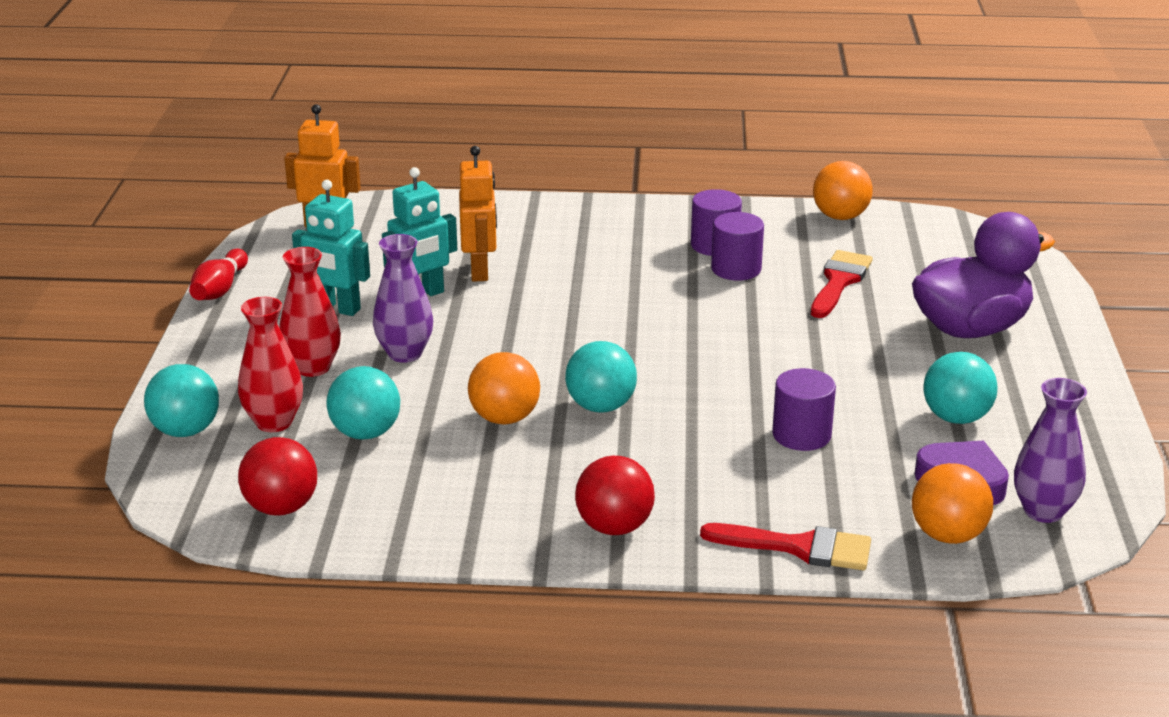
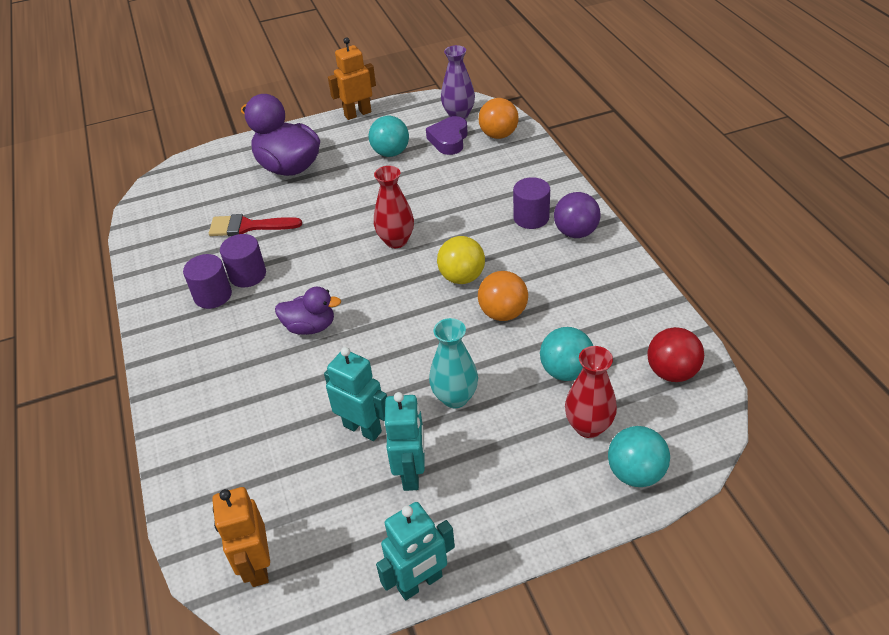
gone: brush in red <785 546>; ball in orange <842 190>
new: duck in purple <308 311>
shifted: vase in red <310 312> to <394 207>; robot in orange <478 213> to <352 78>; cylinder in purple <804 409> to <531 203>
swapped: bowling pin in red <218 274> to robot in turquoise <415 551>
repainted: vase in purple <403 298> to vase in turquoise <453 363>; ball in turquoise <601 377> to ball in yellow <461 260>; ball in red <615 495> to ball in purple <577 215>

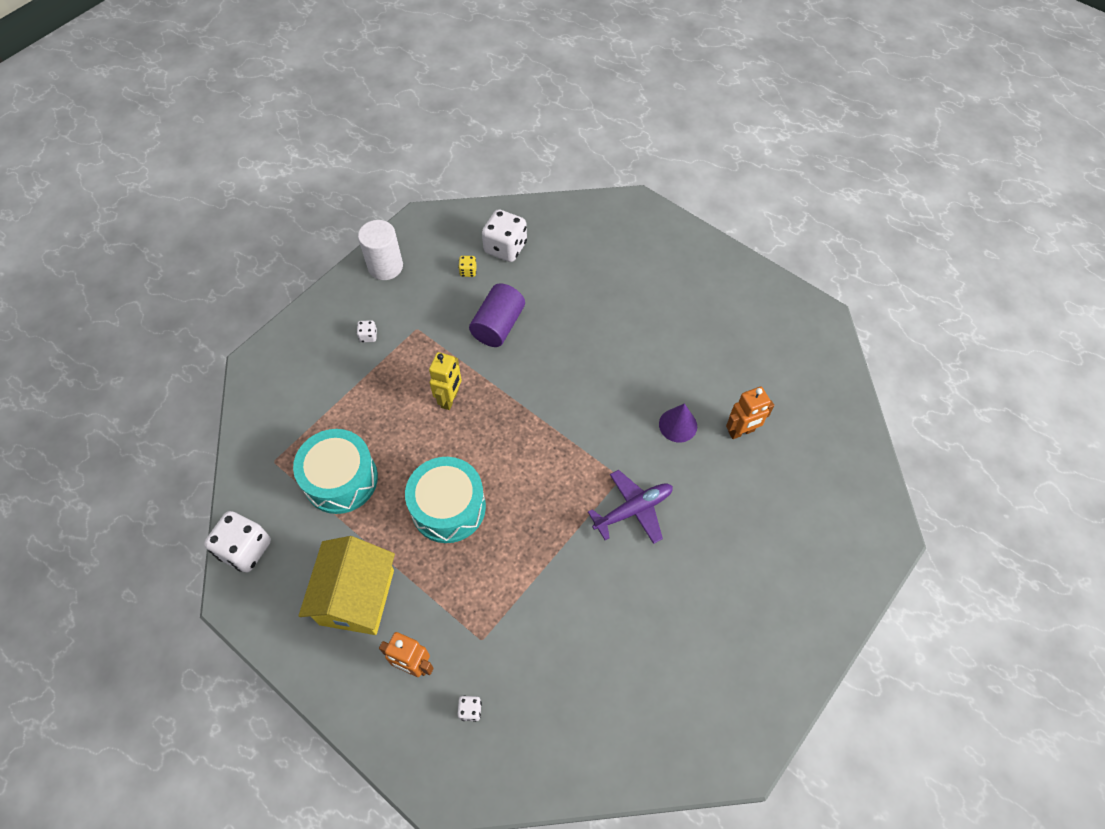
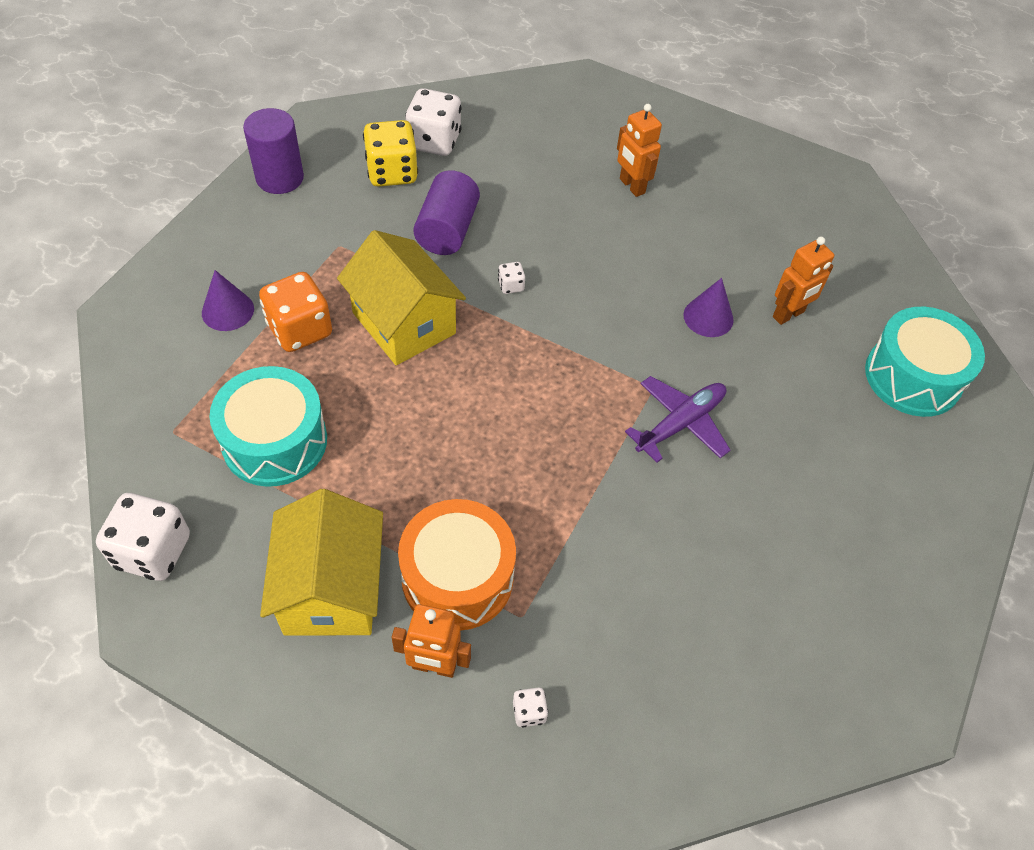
new: cone in purple <228 300>; dice in orange <295 312>; drum in orange <457 565>; robot in orange <639 150>
shifted: dice in white <367 331> to <511 278>; drum in turquoise <445 500> to <925 362>
swapped: robot in yellow <445 381> to house in yellow <401 297>
repainted: cylinder in white <380 250> to cylinder in purple <273 151>
scaled: dice in yellow <467 266> = <390 153> x2.20

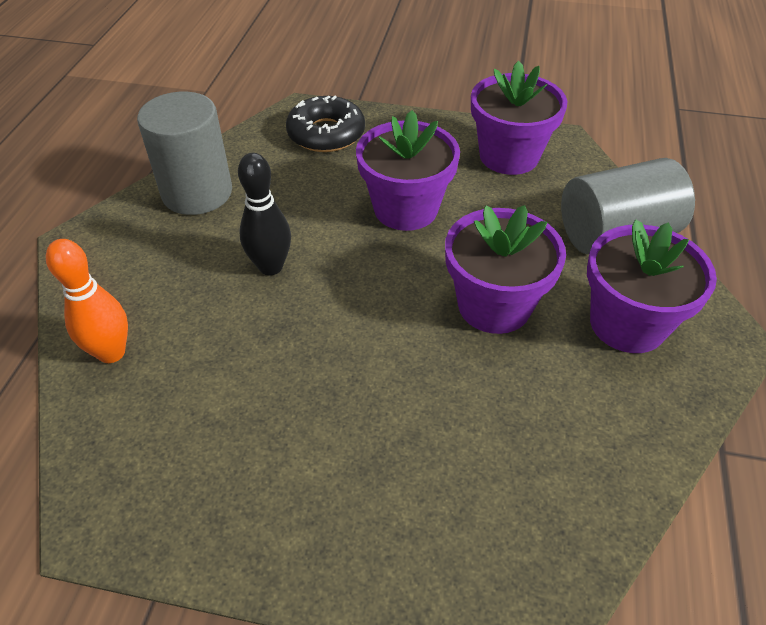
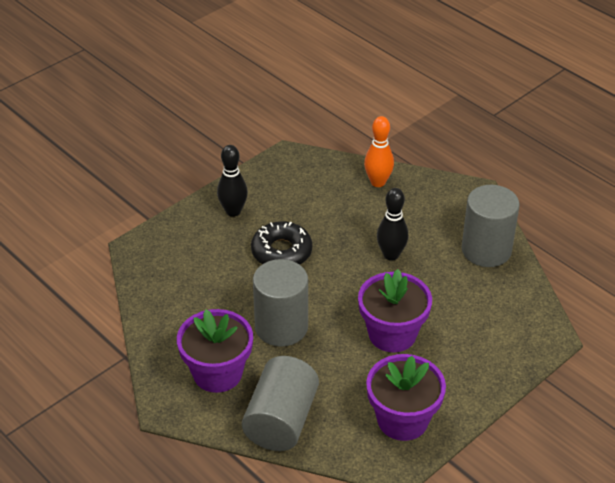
new: bowling pin in black <232 181>
shifted: donut in black <325 123> to <282 243>
swapped: flower pot in purple <505 269> to cylinder in grey <280 303>

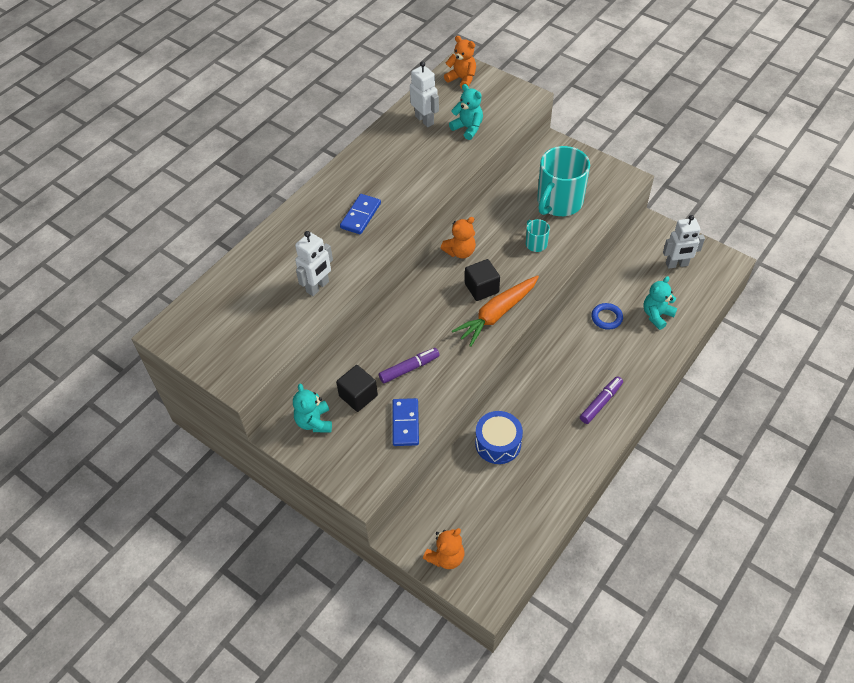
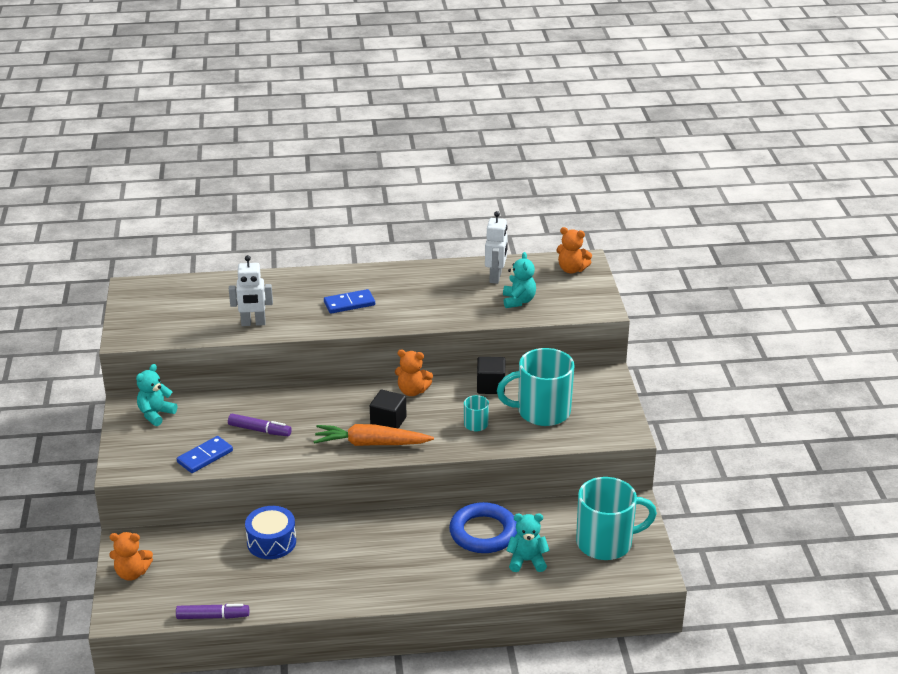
shifted: cube in black <357 388> to <491 375>; marker in purple <601 400> to <212 611>
swapped: robot in white <684 242> to mug in turquoise <616 518>
rotated: teddy bear in orange <460 62> = <574 250> 120 degrees clockwise
scaled: ring in blue <607 316> = <483 527> x1.88

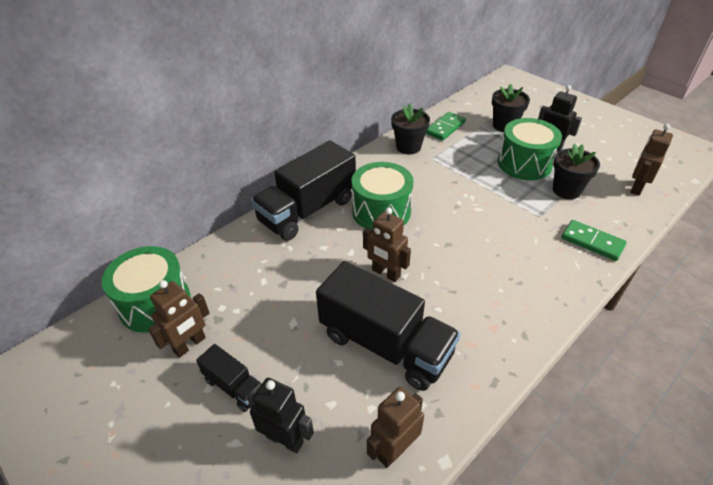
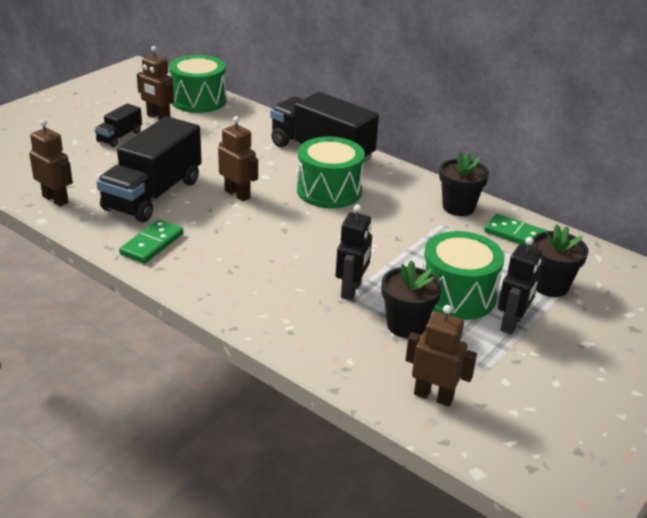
shifted: robot in black <280 415> to <354 252>; domino in green <594 240> to <151 241>
rotated: robot in brown <387 245> = <238 158> 105 degrees clockwise

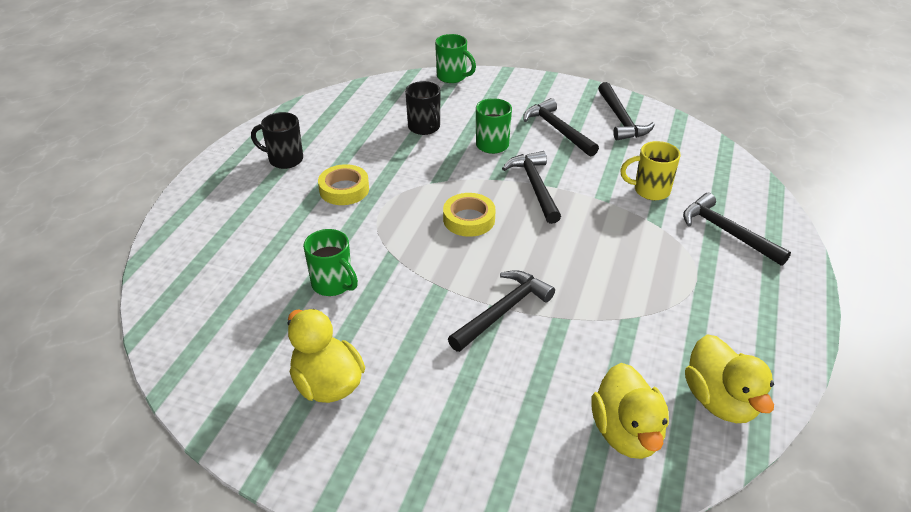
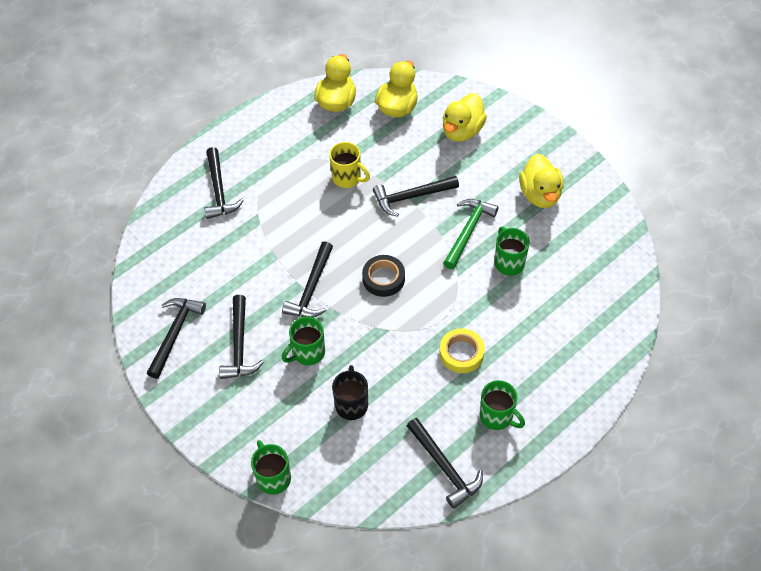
new: hammer in black <445 463>; duck in yellow <465 117>; hammer in green <471 234>
shifted: mug in yellow <650 170> to <349 165>
repainted: mug in black <277 140> to mug in green <502 405>; tape in yellow <469 215> to tape in black <383 276>

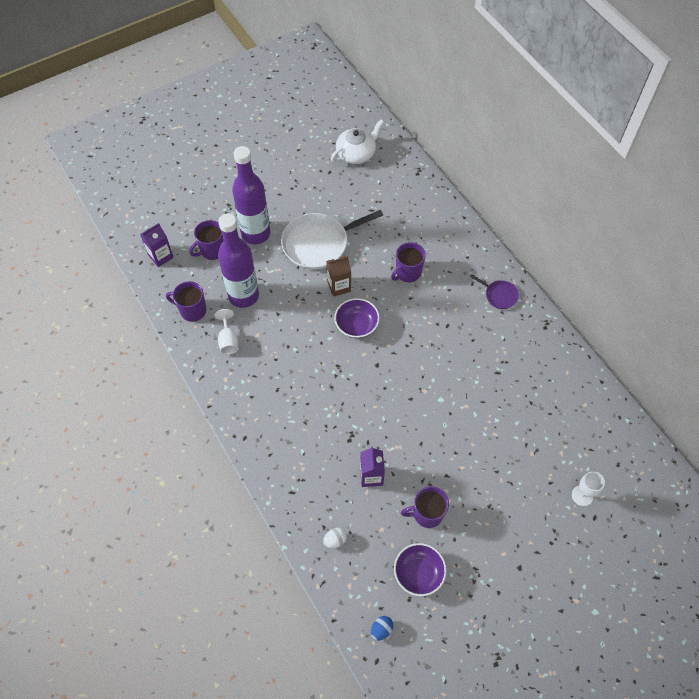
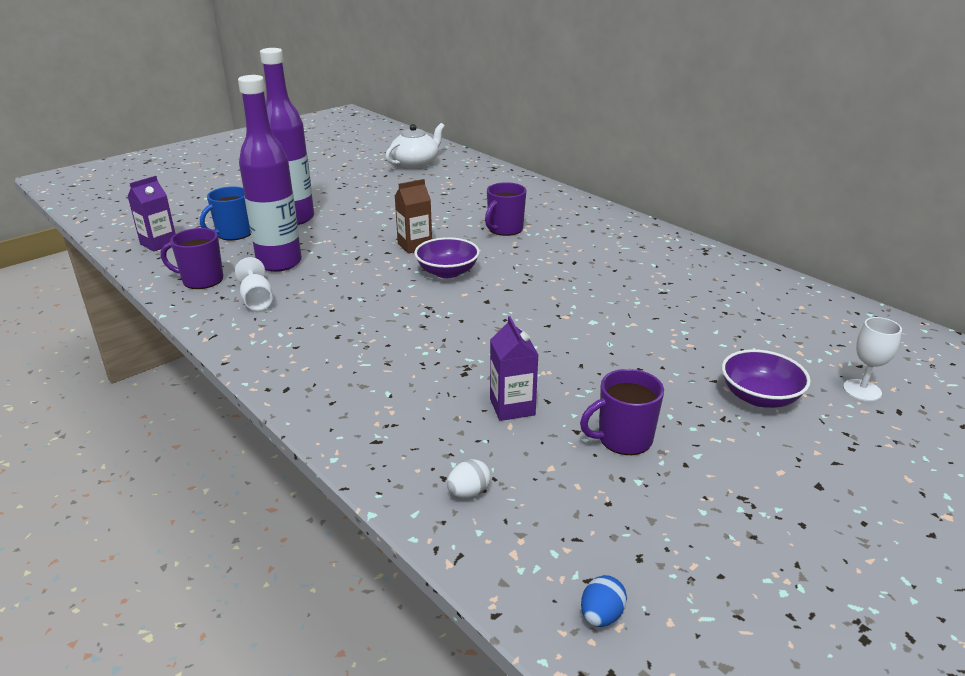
gone: pan in white <332 240>; pan in purple <494 291>
shifted: bowl in purple <420 569> to <766 378>
repainted: mug in purple <206 240> to mug in blue <225 213>

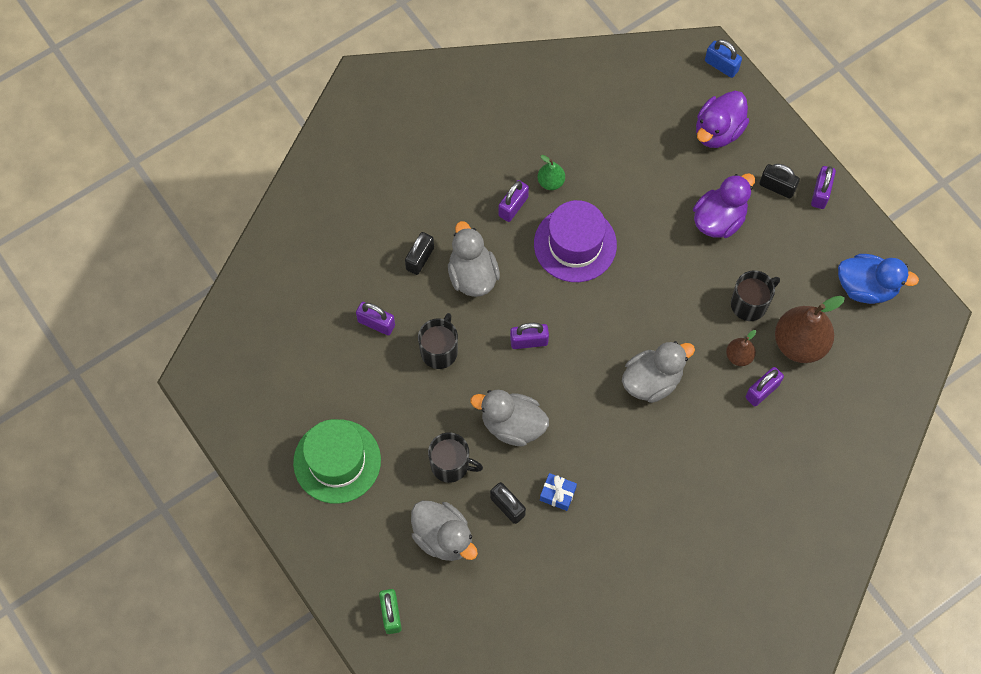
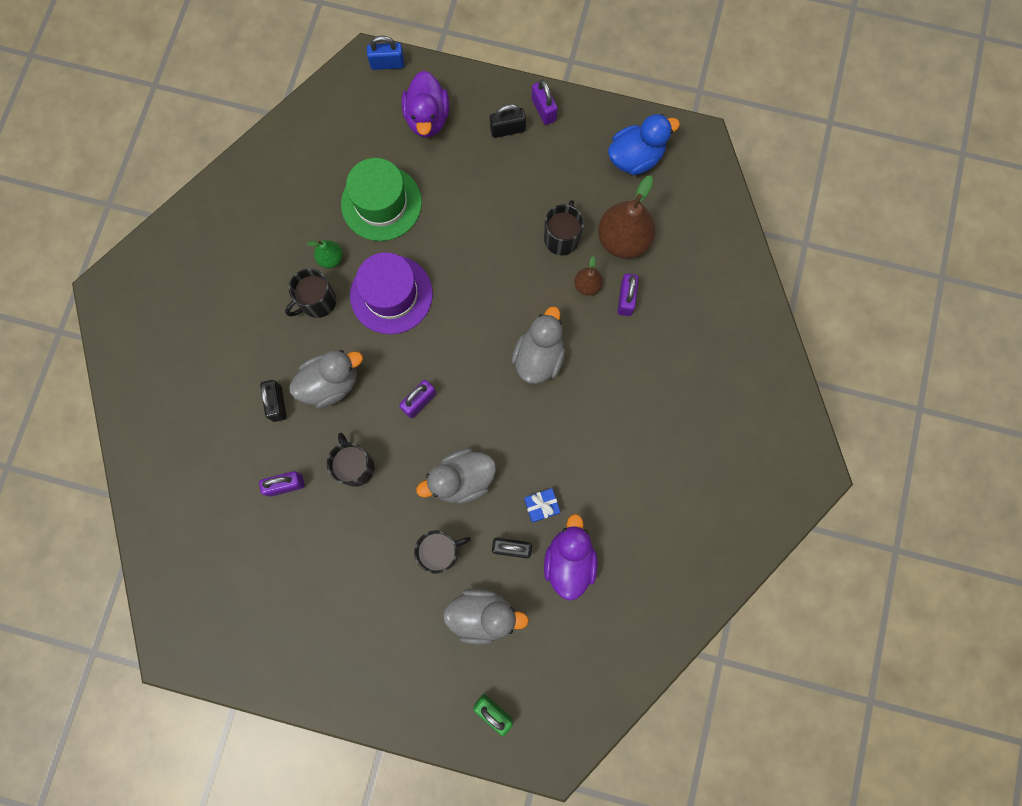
shifted: hat in green <337 461> to <381 199>; duck in purple <724 205> to <570 557>
swapped: padlock in purple <513 201> to mug in black <310 293>
rotated: duck in grey <474 259> = <326 379> 120 degrees clockwise

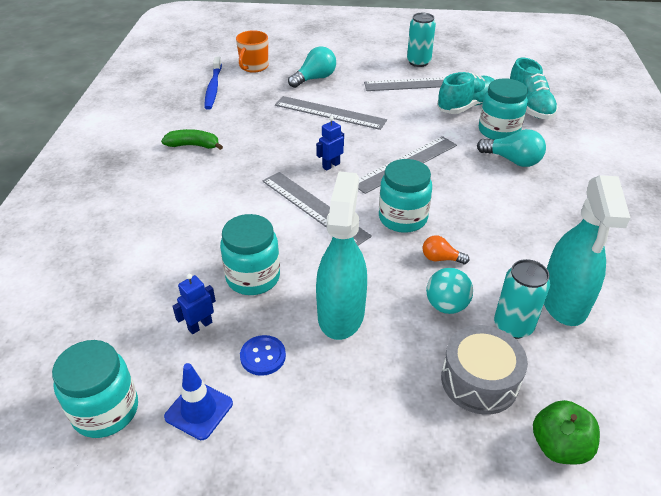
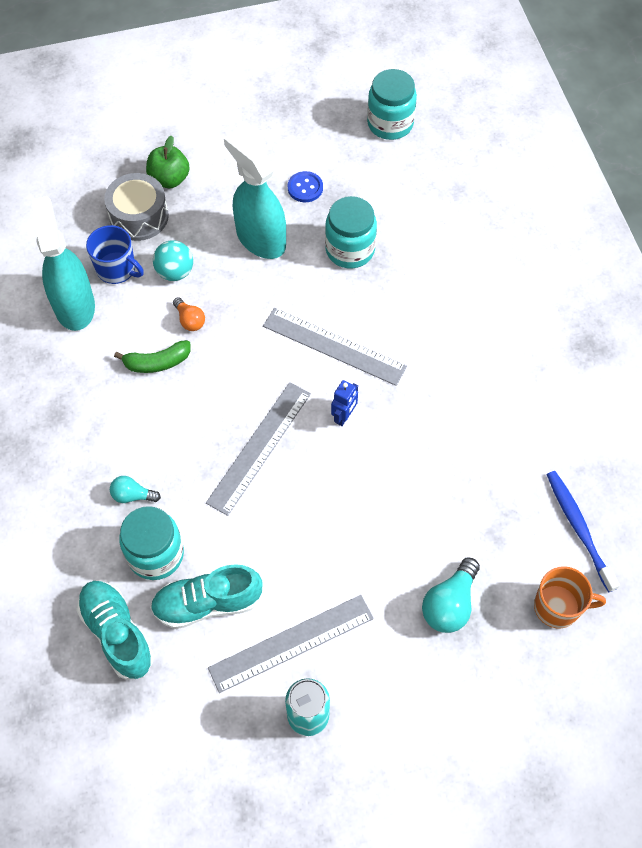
gone: traffic cone in blue <198 401>; robot in blue <194 304>; ruler in grey <331 113>; jar in turquoise <405 196>
shifted: banana in green <192 139> to <152 356>; apple in green <566 432> to <168 162>
swapped: can in turquoise <522 299> to mug in blue <115 254>
rotated: mug in orange <252 51> = <570 597> 90 degrees clockwise; spray bottle in turquoise <341 256> = <255 195> 150 degrees clockwise; light bulb in orange <446 249> = <189 314> 60 degrees clockwise; shoe in turquoise <466 93> = <206 596> 45 degrees clockwise
scaled: light bulb in turquoise <511 148> = <135 489> x0.60

